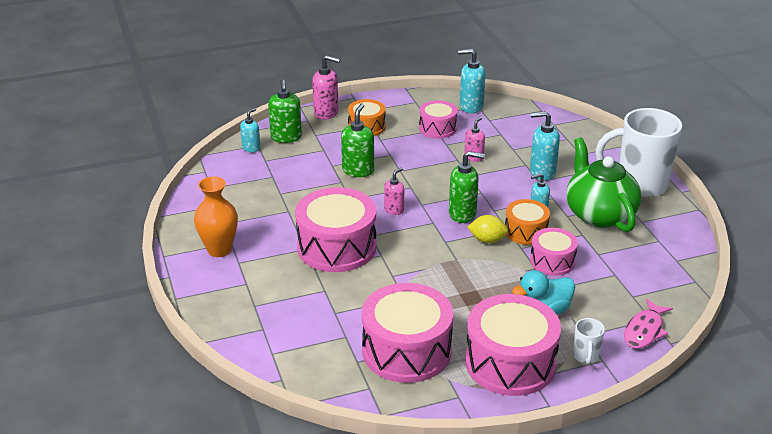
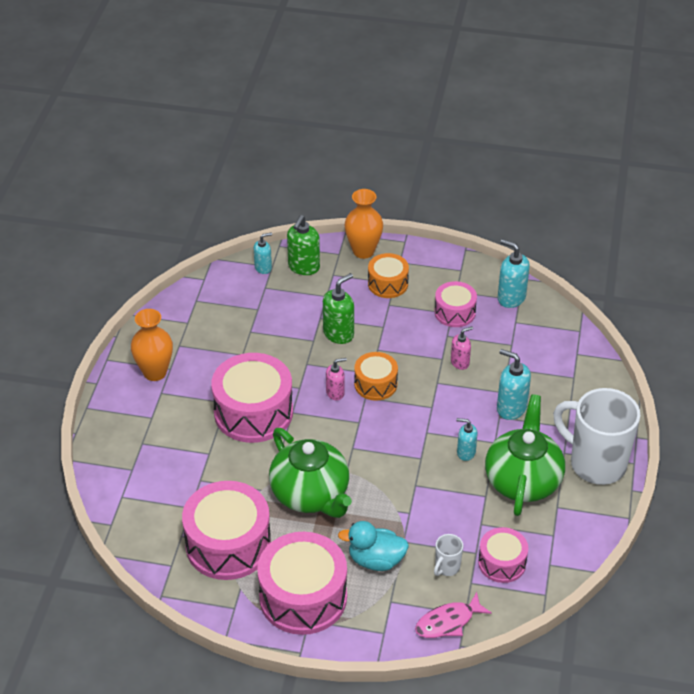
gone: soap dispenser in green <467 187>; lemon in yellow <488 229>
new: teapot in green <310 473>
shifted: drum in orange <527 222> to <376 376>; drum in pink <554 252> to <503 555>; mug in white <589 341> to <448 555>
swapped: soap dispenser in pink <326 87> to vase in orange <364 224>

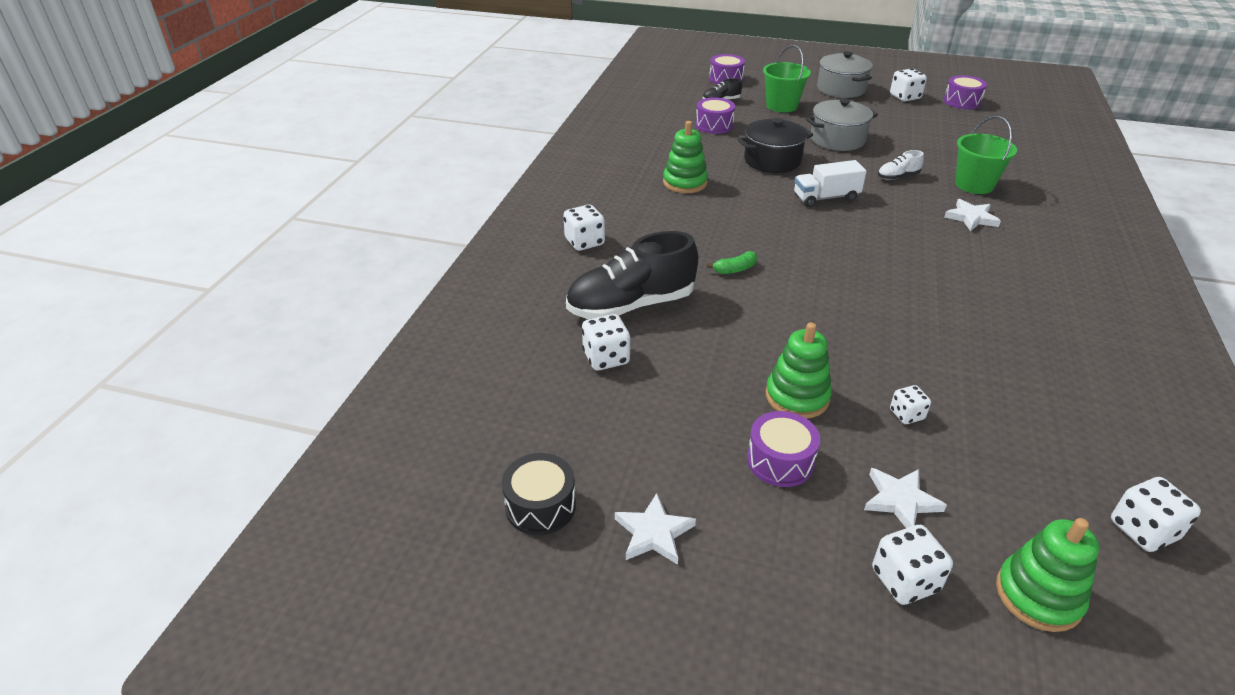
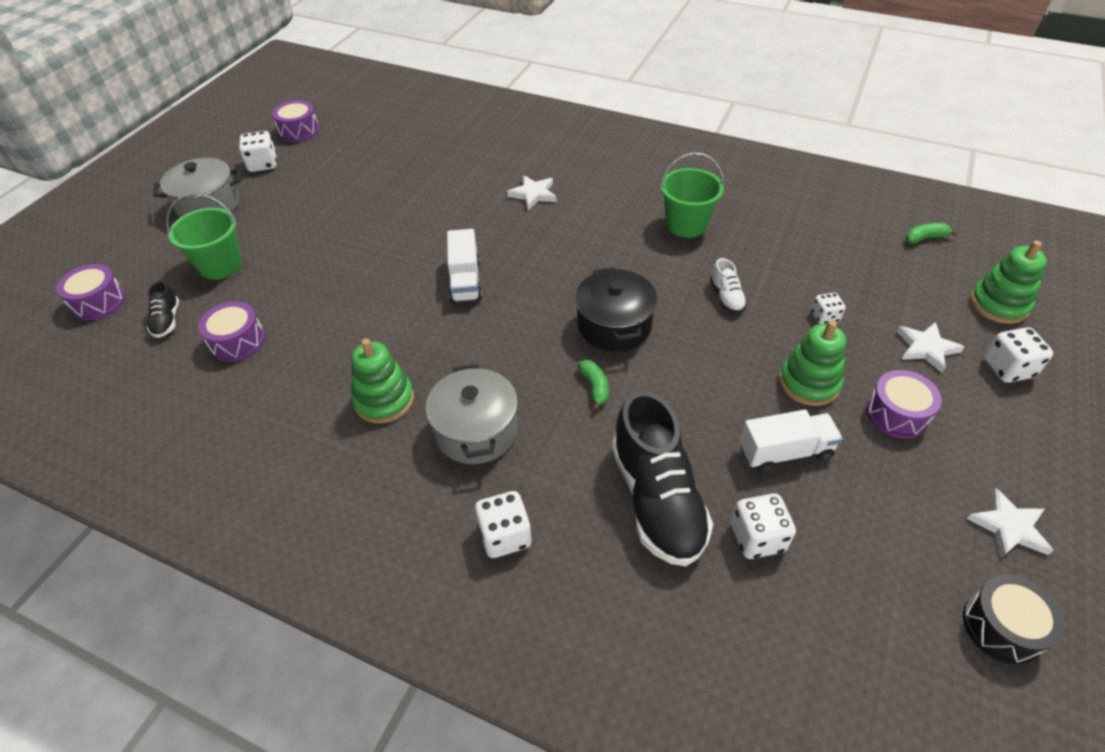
new: truck in white <791 441>
shifted: pot in black <775 145> to <616 309>; pot in grey <842 124> to <472 414>; shoe in white <901 165> to <728 286>; bucket in green <986 155> to <692 195>
swapped: dice in white <1156 514> to banana in green <932 233>

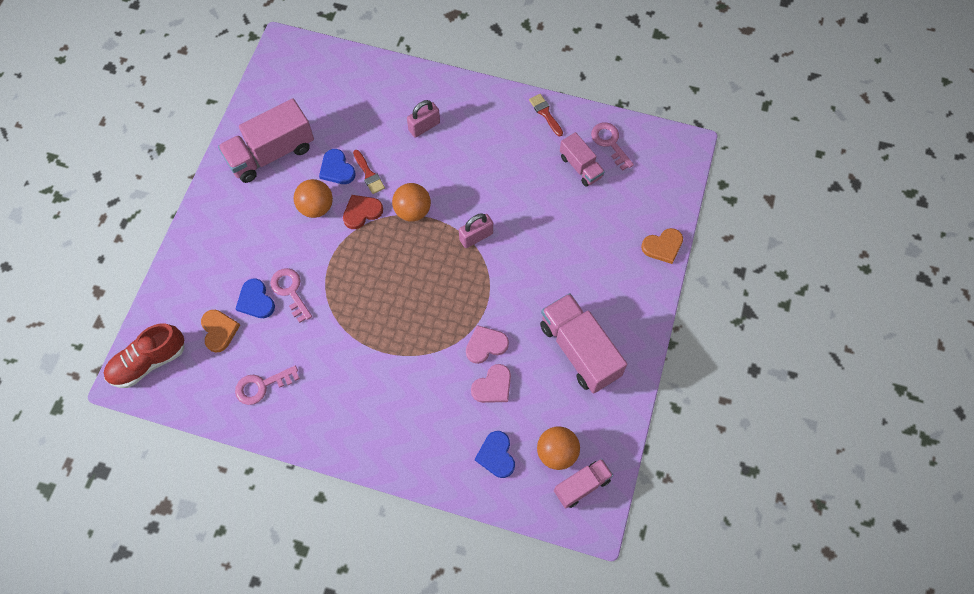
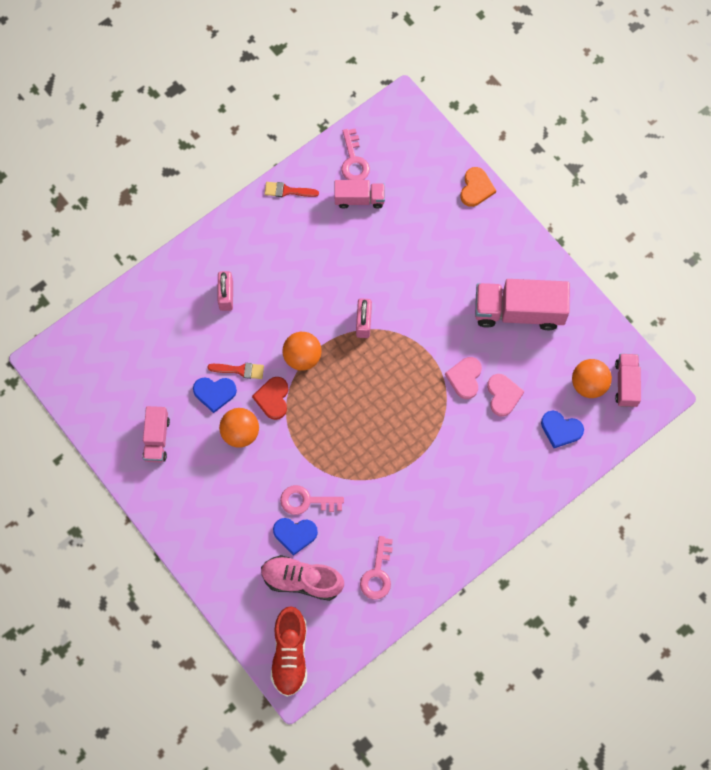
swapped: heart in orange <220 331> to shoe in pink <302 578>
rotated: key in pink <612 146> = <355 154> 105 degrees counterclockwise
scaled: truck in pink <266 140> = <156 434> x0.57

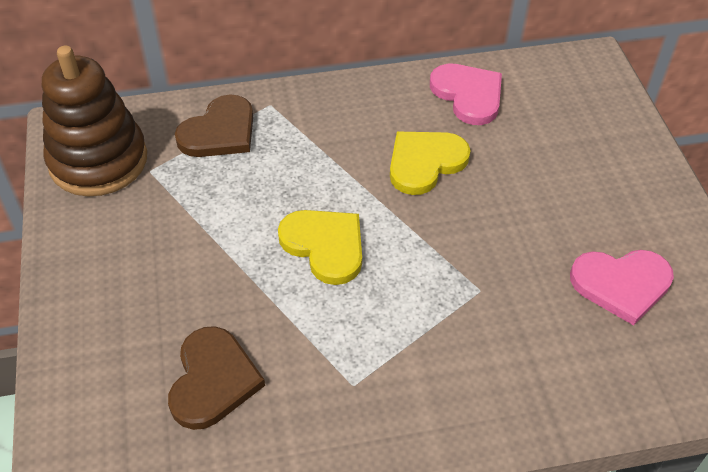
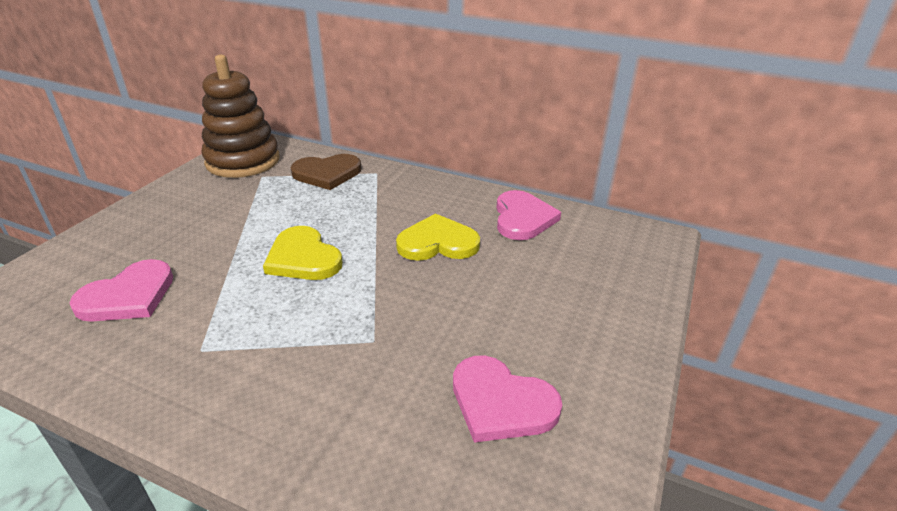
repainted: heart in brown <216 378> to heart in pink <121 290>
rotated: heart in yellow <320 247> = <303 253> 150 degrees clockwise

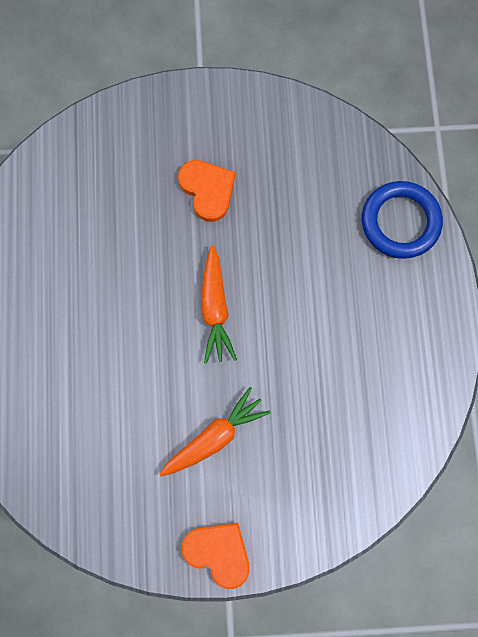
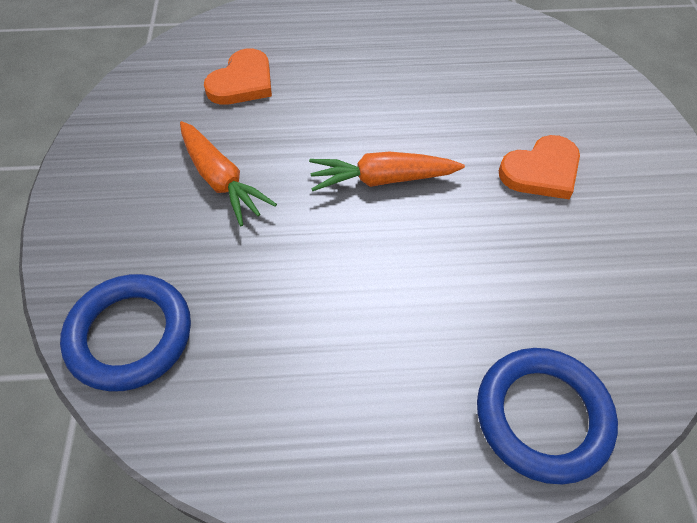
new: ring in blue <125 333>
shifted: heart in orange <215 556> to <238 76>

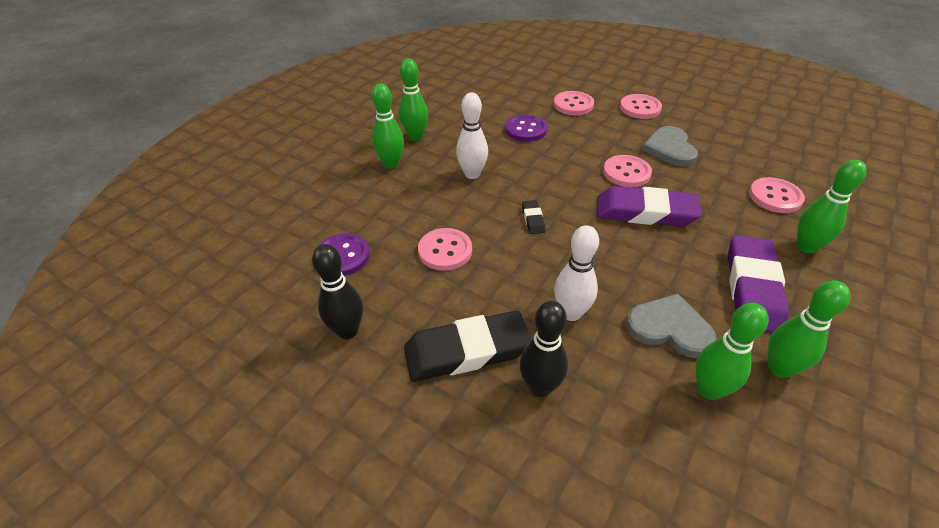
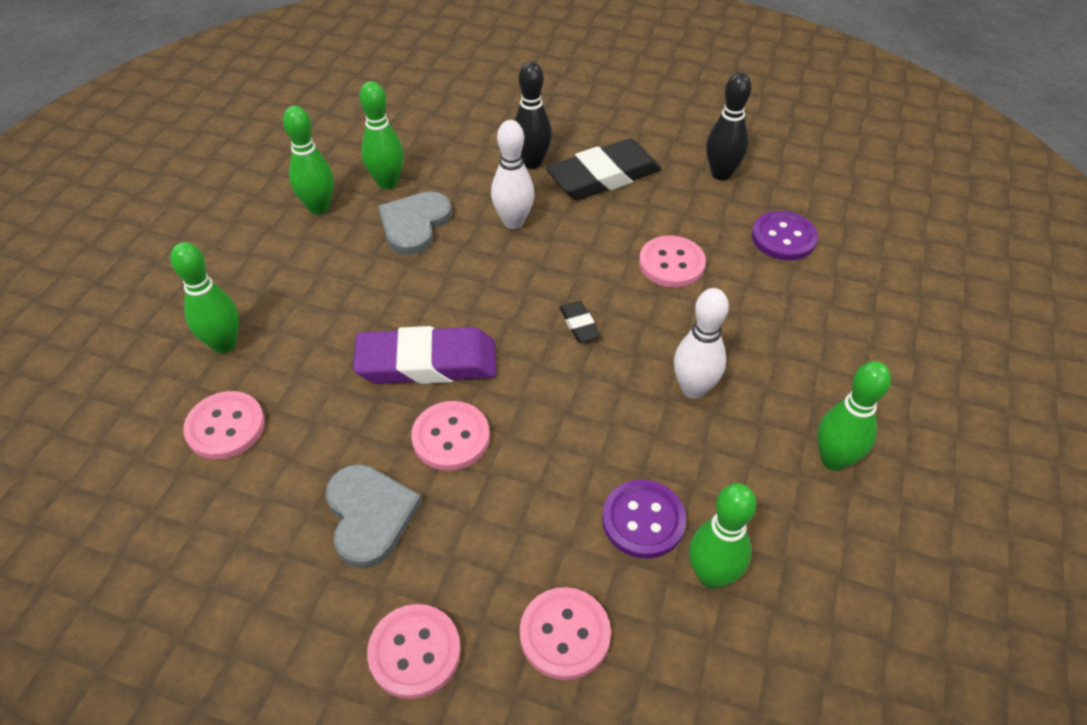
gone: eraser in purple <758 284>
shifted: bowling pin in green <388 126> to <722 536>
rotated: heart in grey <671 326> = <415 223> 105 degrees clockwise

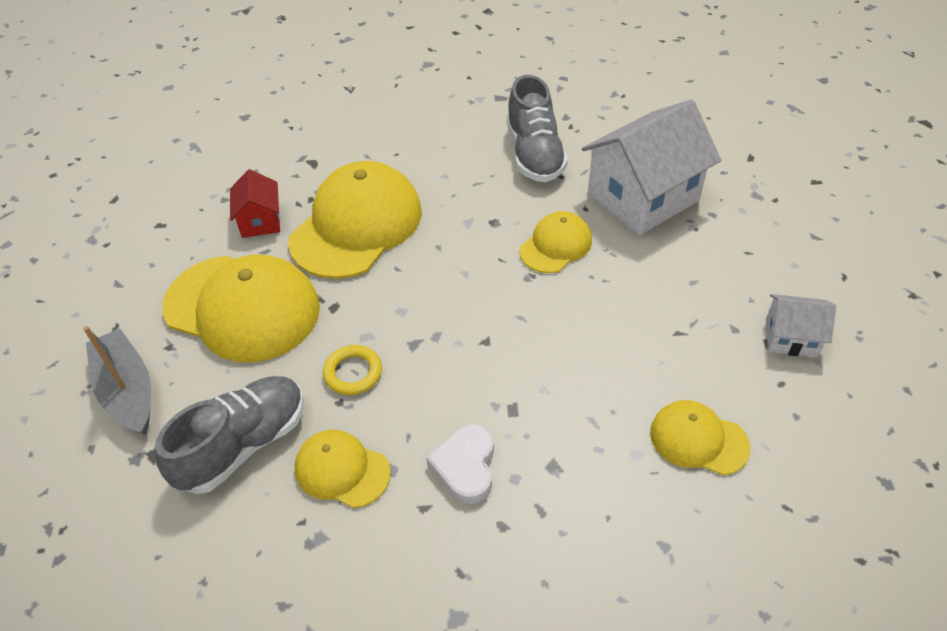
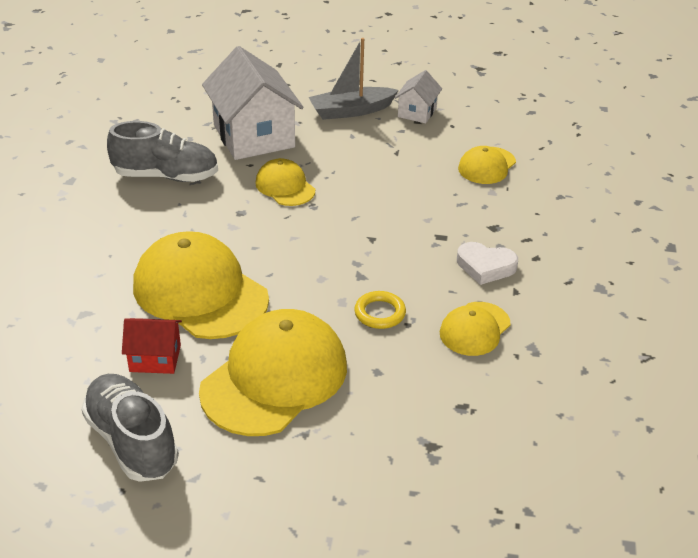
shifted: boat in grey <117 380> to <354 79>; shoe in grey <229 435> to <130 428>

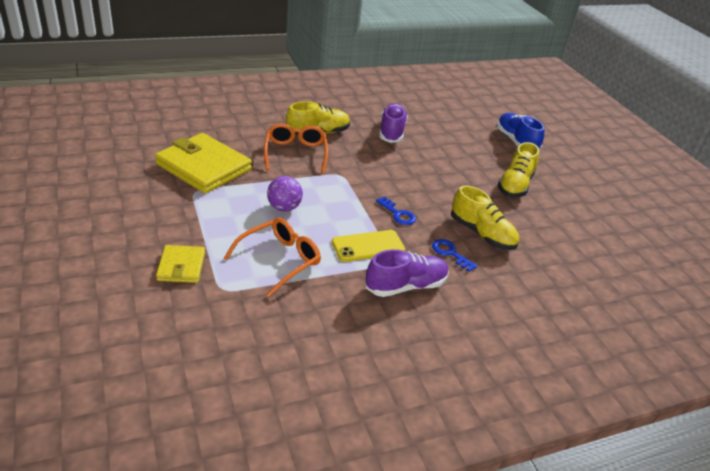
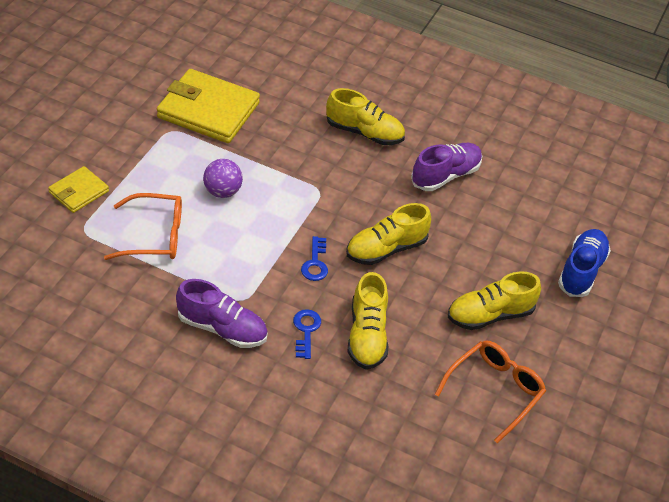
gone: phone in yellow <368 246>
new: shoe in yellow <388 234>
shifted: glasses in orange <296 148> to <490 392>
rotated: wallet in yellow <203 163> = <208 106> 60 degrees counterclockwise

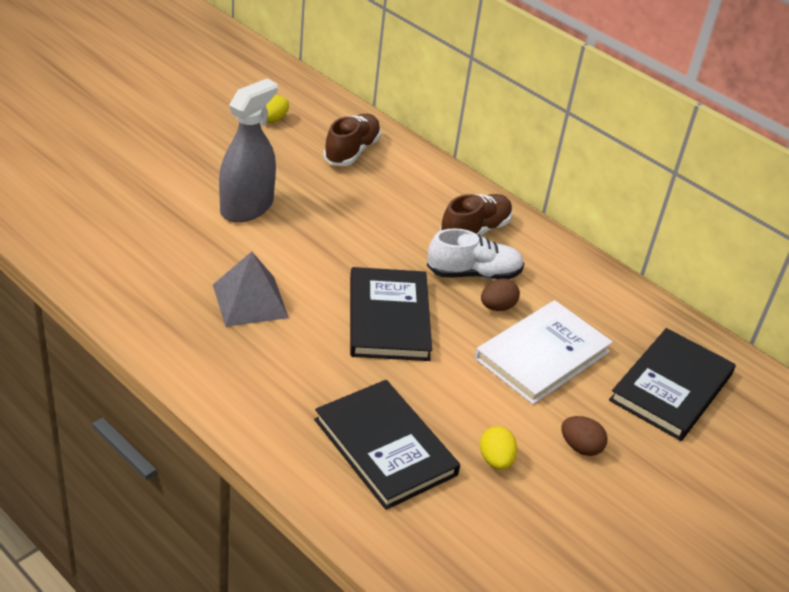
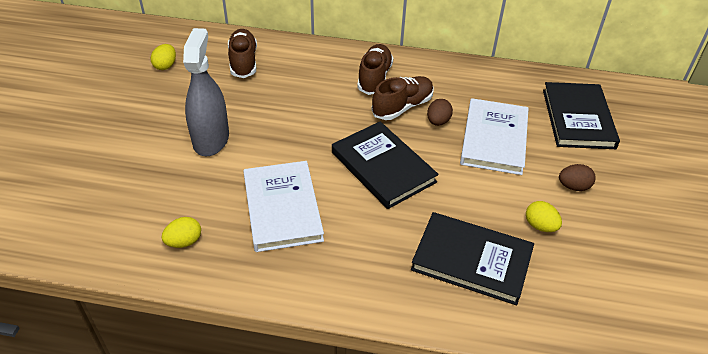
new: egg in yellow <181 232>
swapped: pyramid in grey <251 289> to book in white <283 206>
repainted: shoe in white <476 253> to shoe in brown <403 98>

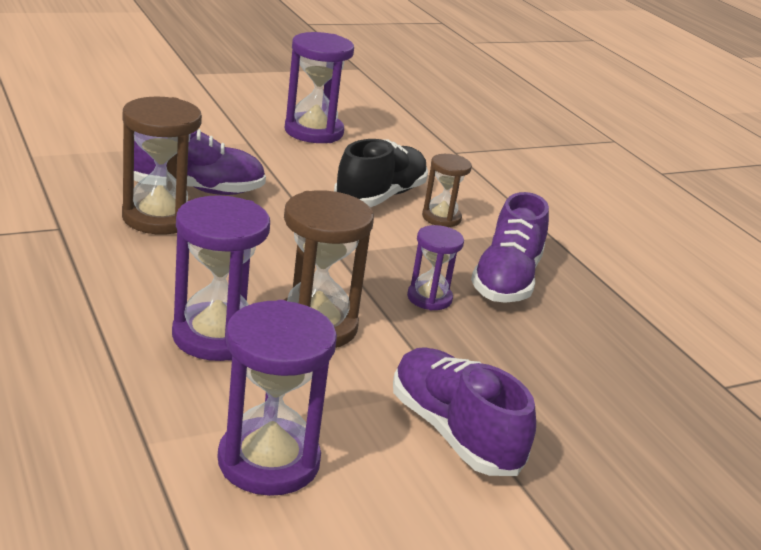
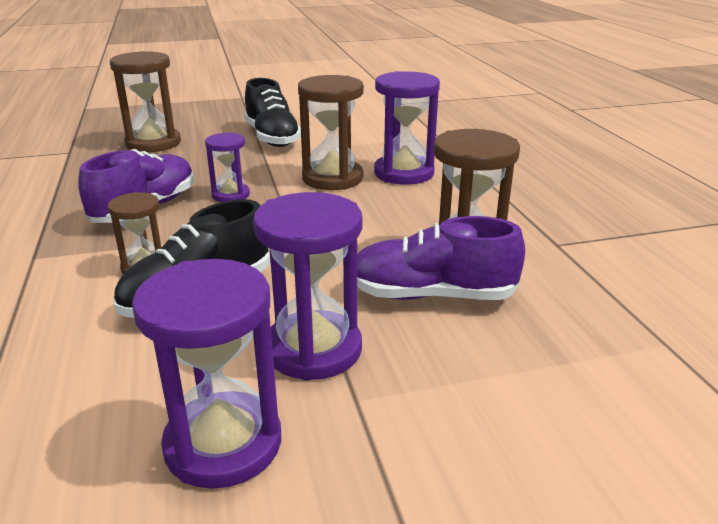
new: hourglass in brown <145 101>
shifted: hourglass in purple <277 398> to <307 286>
repainted: shoe in purple <464 411> to shoe in black <272 112>

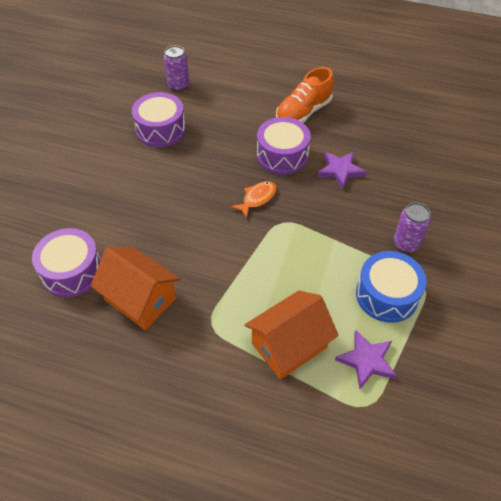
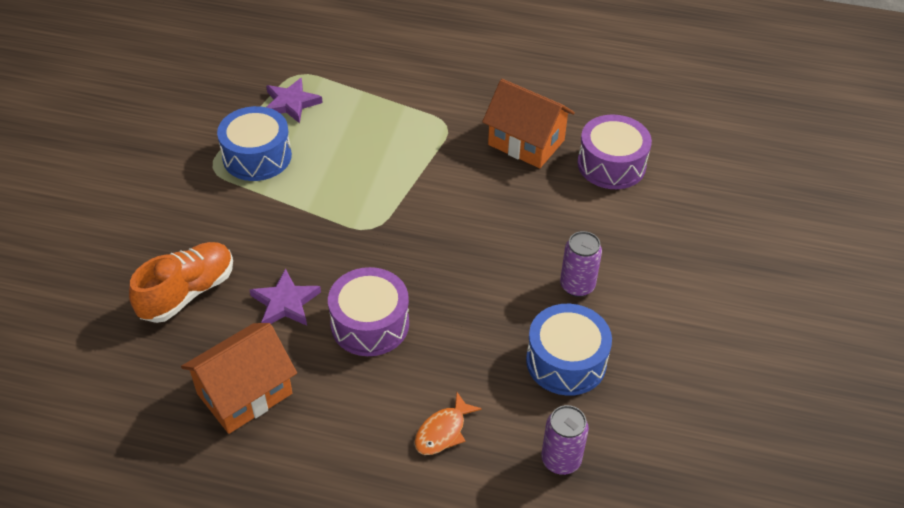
shifted: fish in orange <253 199> to <448 423>; house in orange <292 335> to <239 378>; shoe in orange <305 95> to <181 282>; can in purple <412 227> to <581 264>
repainted: drum in purple <159 119> to drum in blue <569 350>

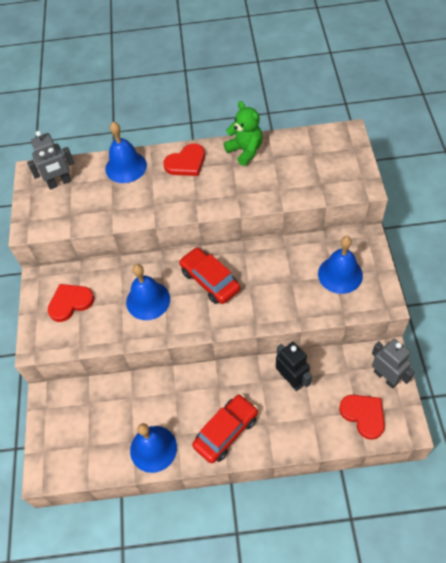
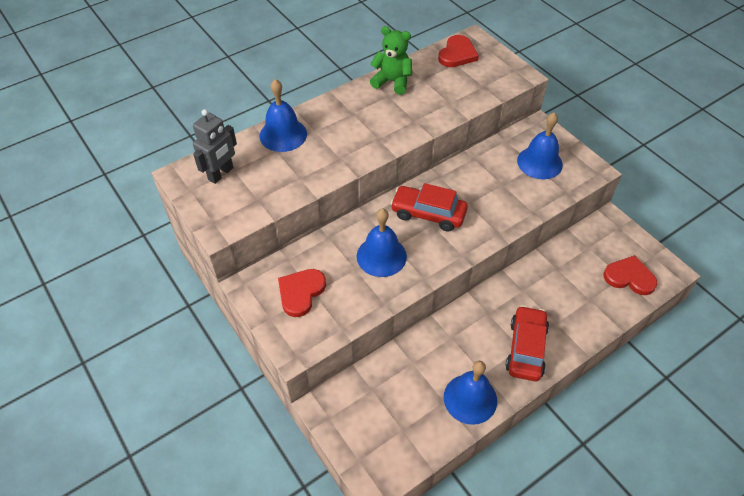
gone: robot in black <294 366>; robot in grey <393 364>
shifted: heart in red <184 159> to <458 51>

